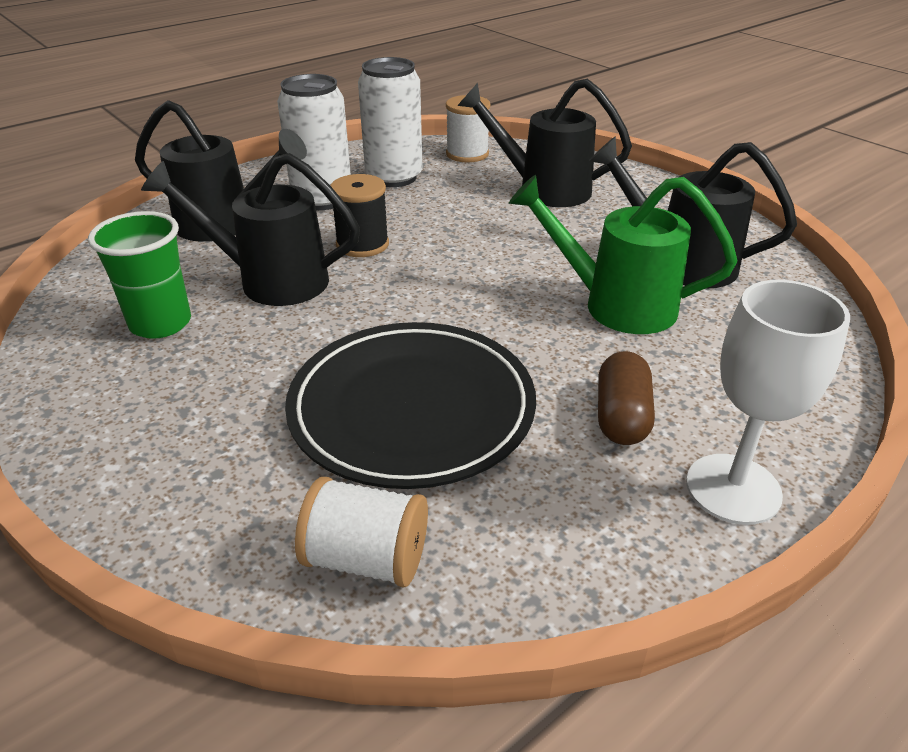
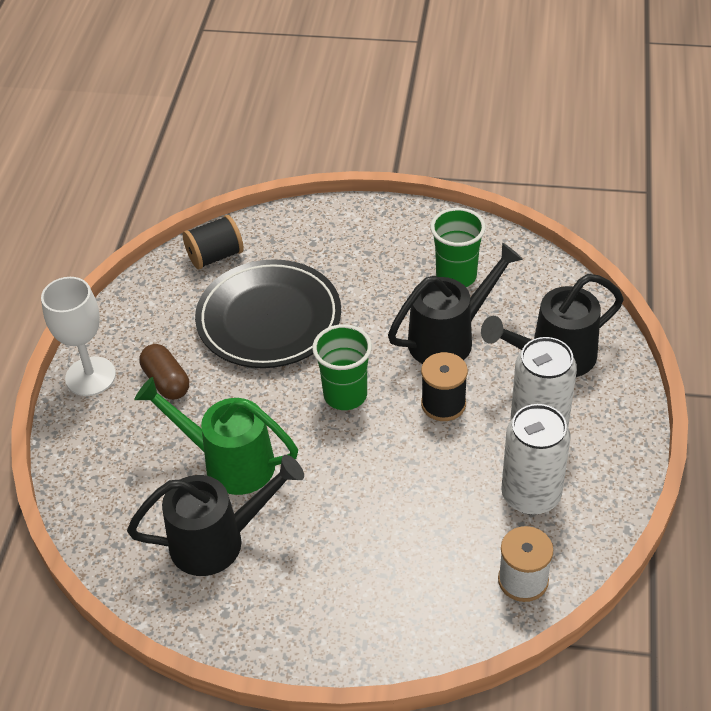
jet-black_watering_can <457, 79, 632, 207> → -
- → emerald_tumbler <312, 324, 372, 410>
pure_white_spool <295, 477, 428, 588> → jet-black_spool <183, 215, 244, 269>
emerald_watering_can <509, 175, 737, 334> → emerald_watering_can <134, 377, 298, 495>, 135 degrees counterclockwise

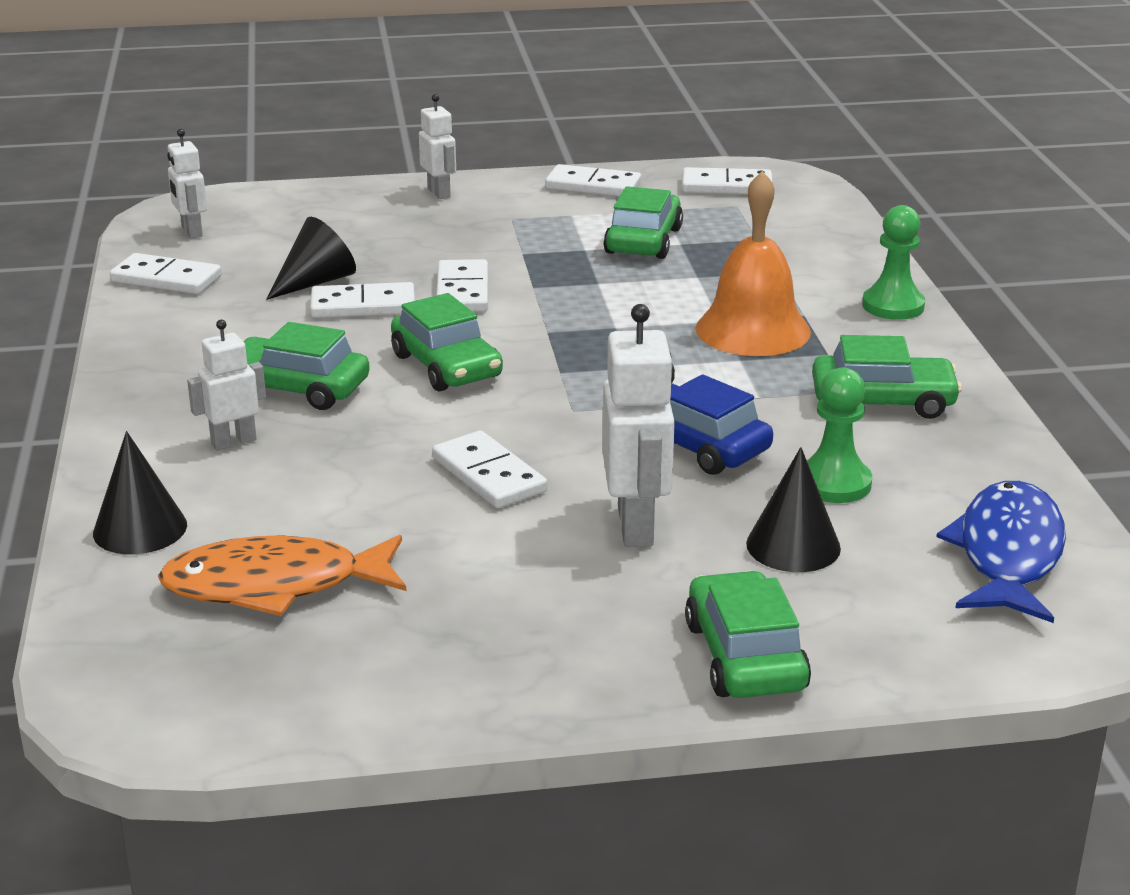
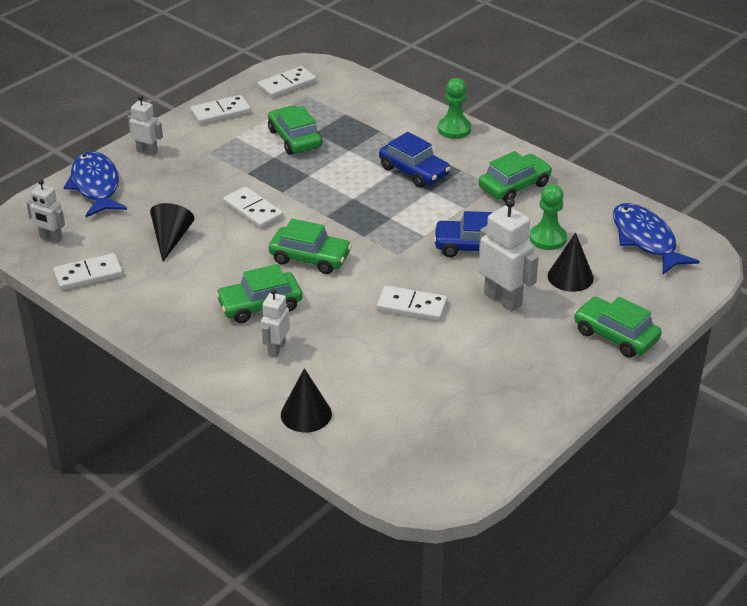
orange_toy_fish <158, 535, 406, 616> → -
pure_white_domino_piece <310, 282, 415, 318> → -
- → royal_blue_toy_fish <63, 151, 127, 217>
orange_bell <696, 171, 811, 356> → royal_blue_toy_car <379, 132, 451, 188>

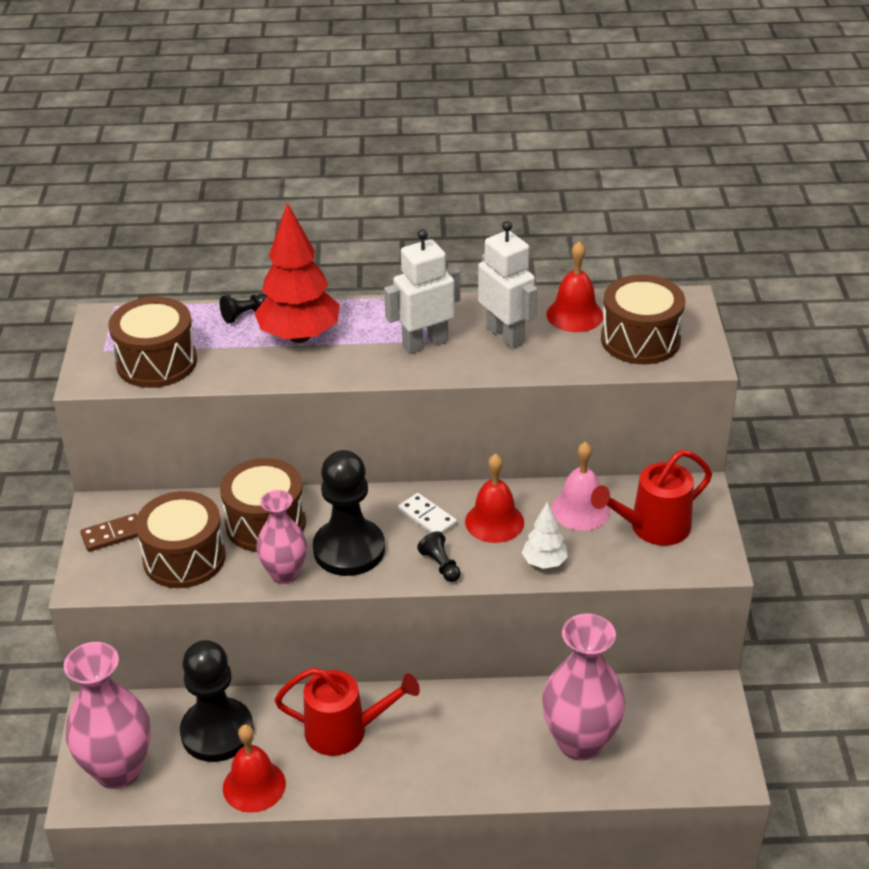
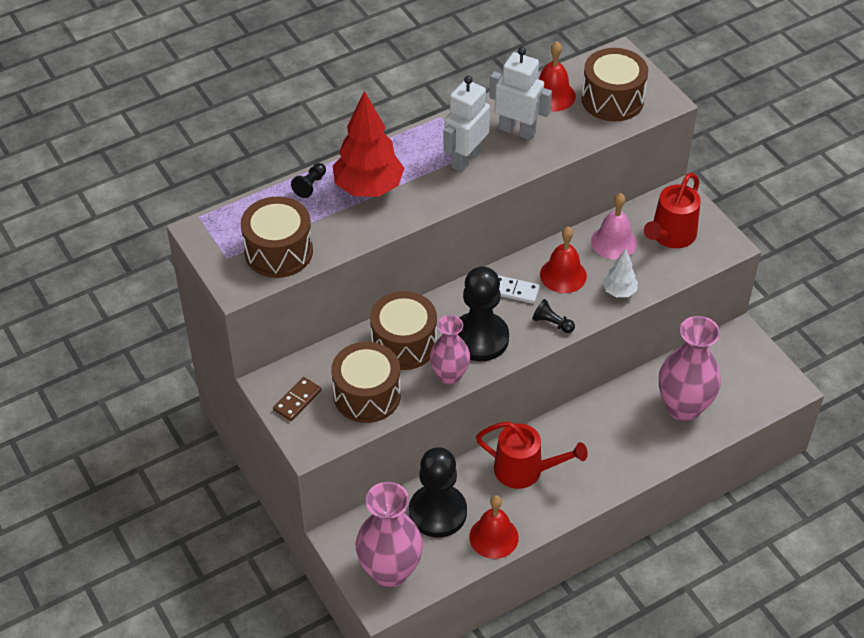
crimson_watering_can <275, 668, 420, 756> → crimson_watering_can <476, 422, 588, 489>, 45 degrees clockwise

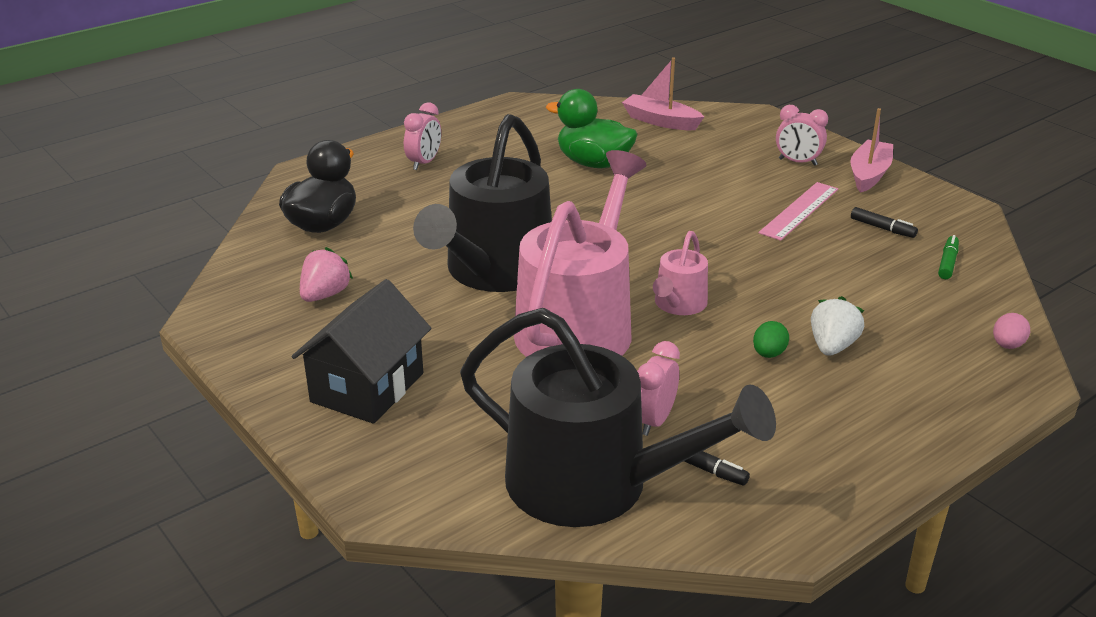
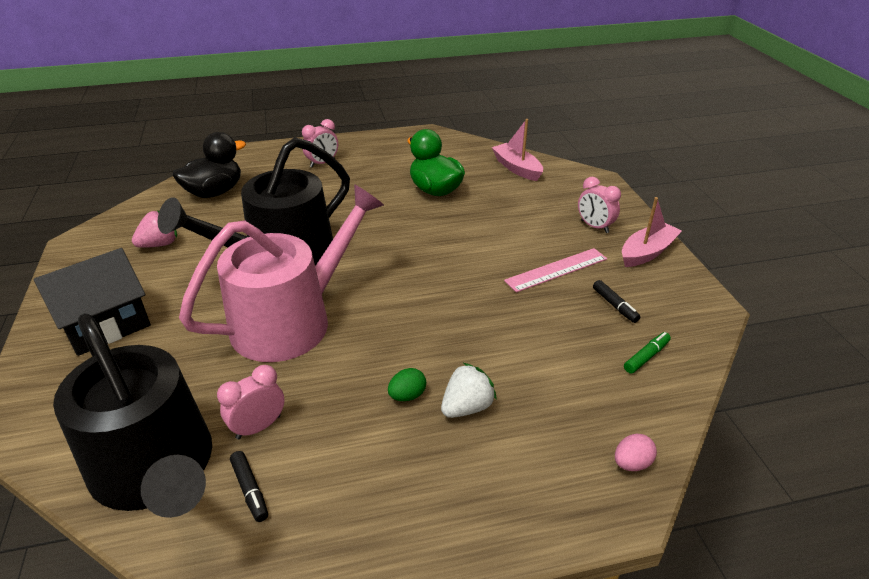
rosy_watering_can <653, 231, 708, 315> → -

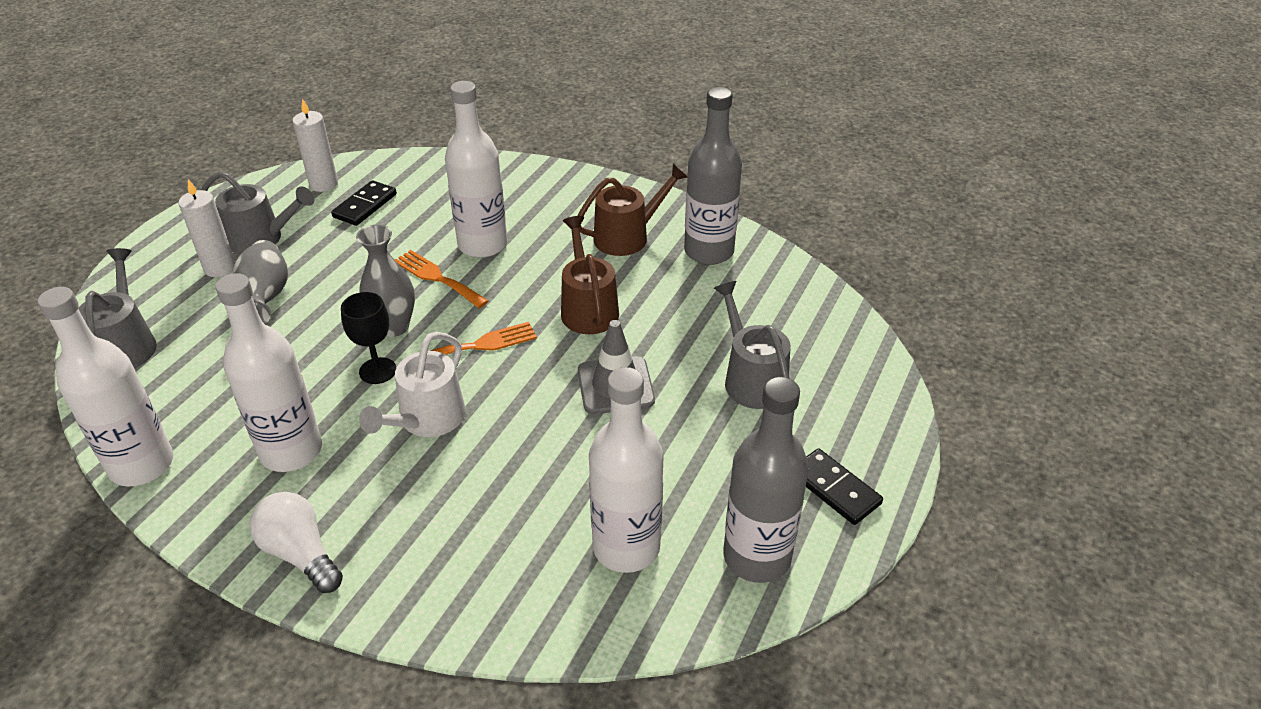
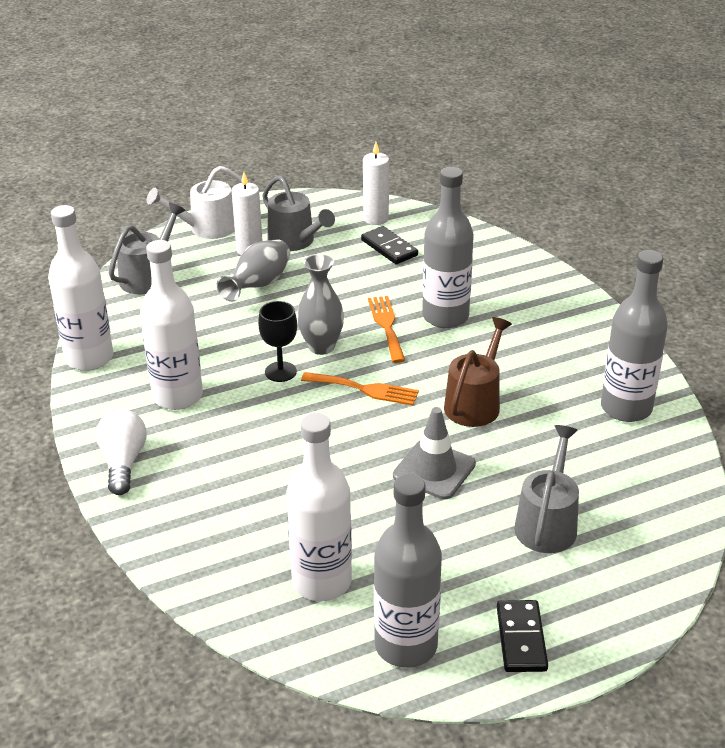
dark_brown_watering_can <578, 164, 688, 256> → -
pure_white_watering_can <359, 332, 466, 437> → pure_white_watering_can <147, 166, 242, 239>, move
pure_white_bottle <445, 81, 507, 258> → grey_bottle <422, 167, 474, 328>
jet-black_domino_piece <331, 180, 397, 226> → jet-black_domino_piece <361, 226, 418, 264>, 75 degrees clockwise

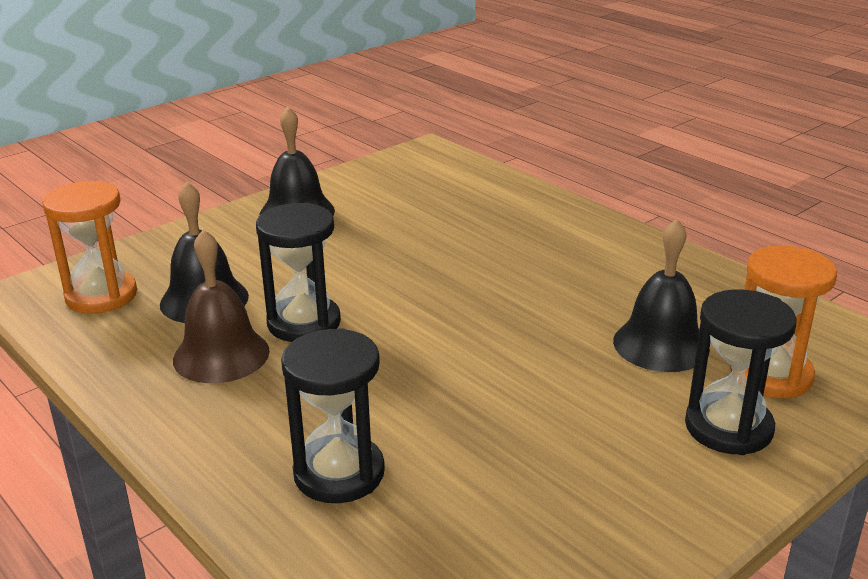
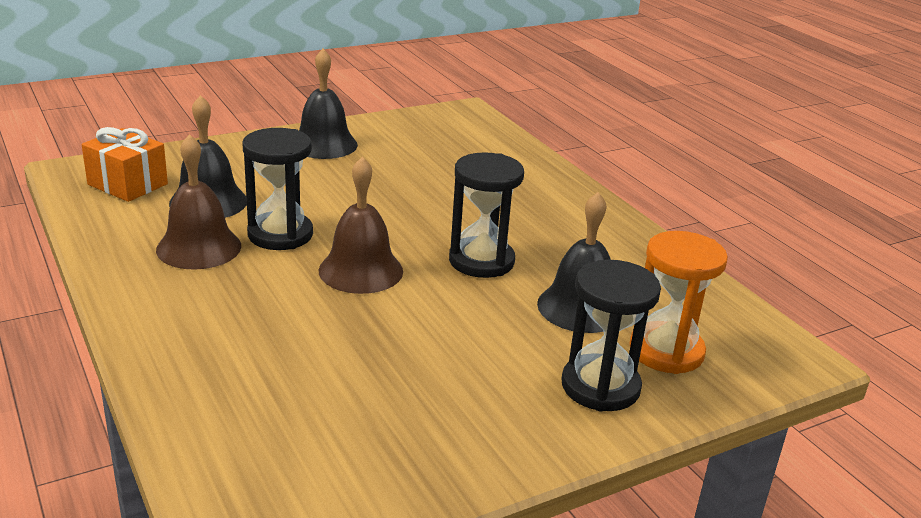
- → dark_brown_bell <319, 156, 403, 294>
jet-black_sand_timer <281, 328, 385, 503> → jet-black_sand_timer <449, 152, 524, 278>, move
orange_sand_timer <42, 181, 137, 314> → orange_present <82, 127, 168, 202>

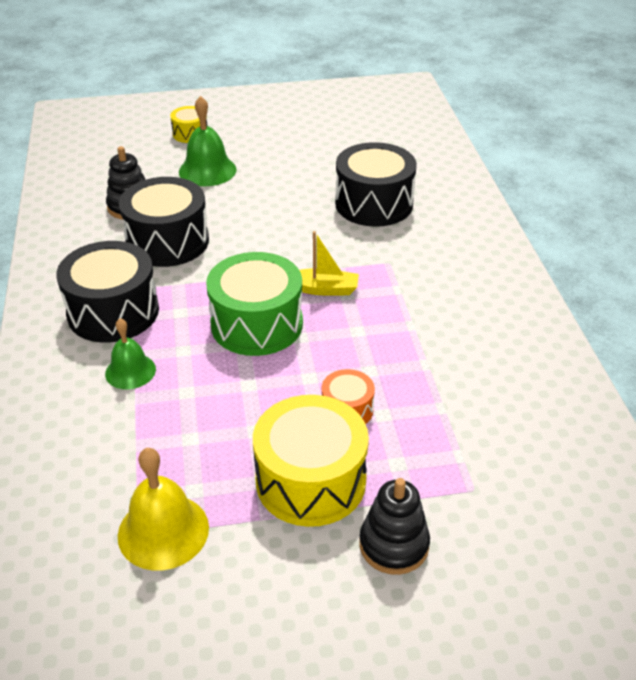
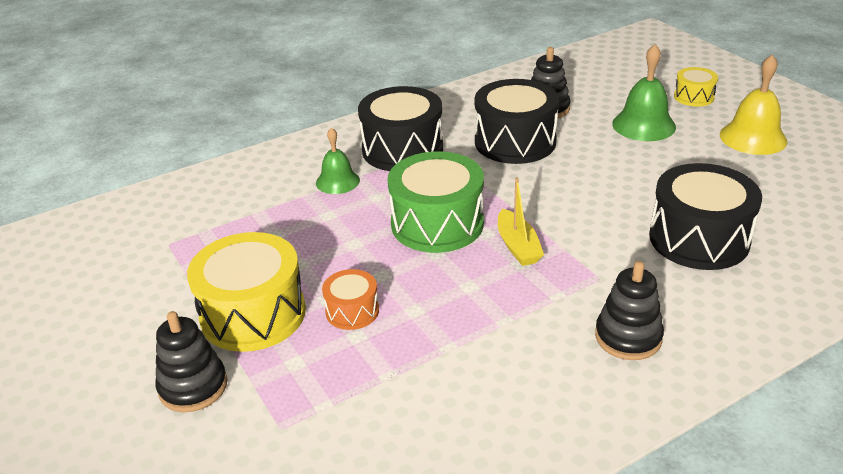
- → jet-black_stacking_rings <595, 261, 664, 360>
bright_yellow_bell <118, 448, 209, 570> → bright_yellow_bell <720, 55, 787, 155>, move

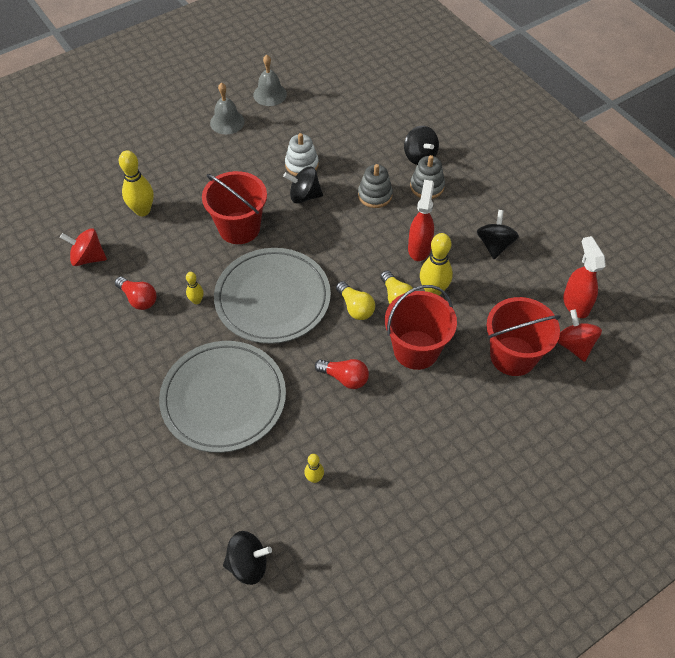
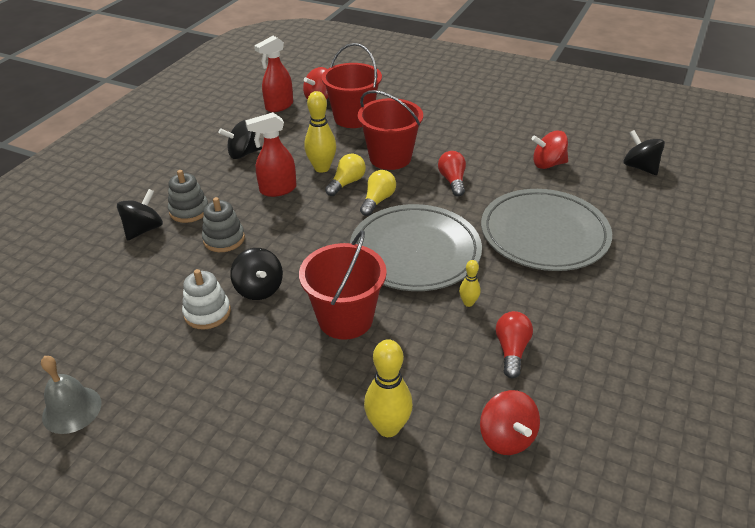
grey_bell <210, 82, 245, 134> → -
bright_yellow_bowling_pin <304, 454, 324, 483> → crimson_toy_top <531, 130, 568, 169>

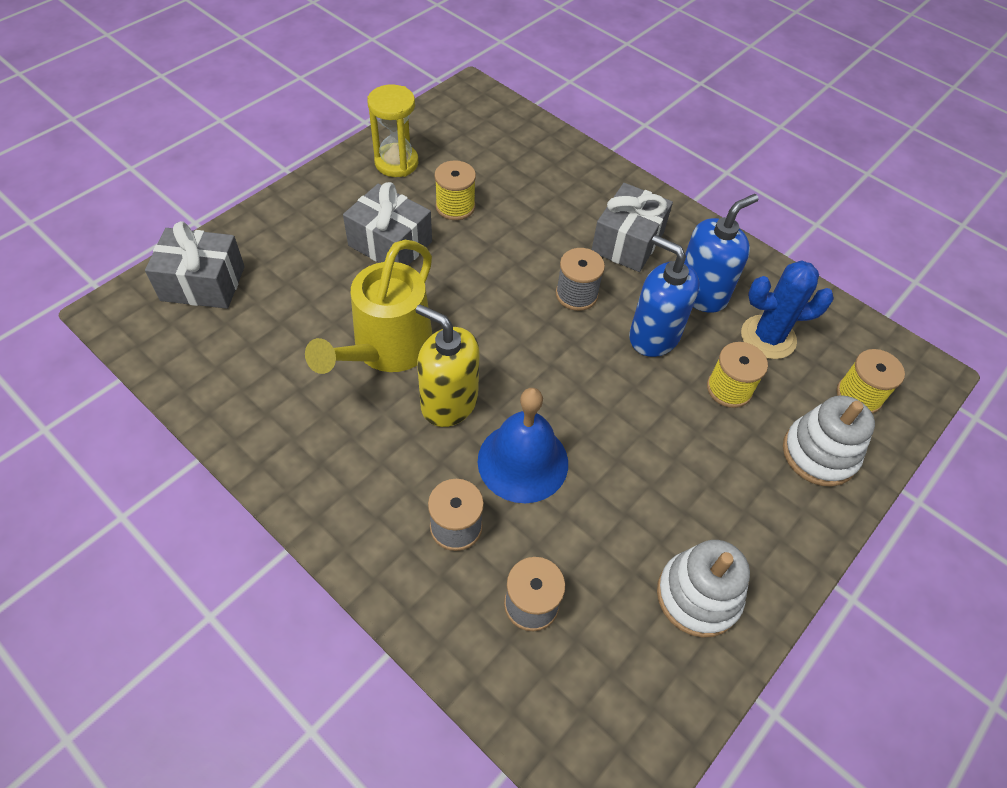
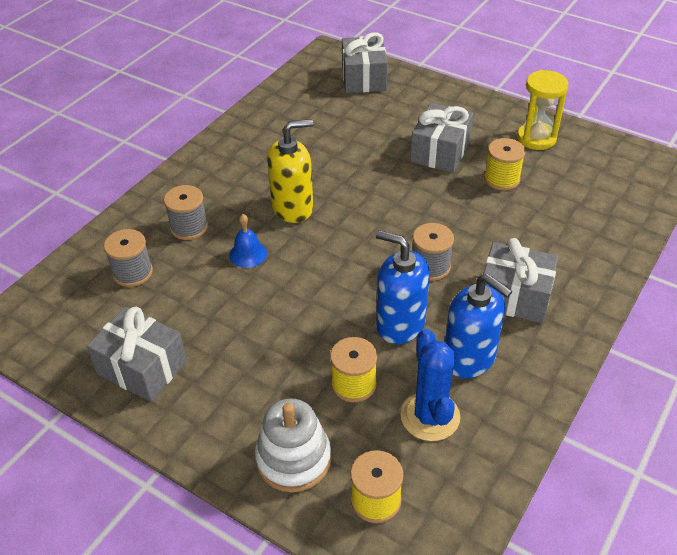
bright_yellow_watering_can <305, 240, 432, 374> → -
pure_white_stacking_rings <657, 540, 750, 638> → grey_present <86, 307, 187, 402>
bright_yellow_soap_pump <416, 304, 480, 427> → bright_yellow_soap_pump <267, 119, 313, 223>, 45 degrees clockwise
royal_blue_soap_pump <629, 235, 700, 357> → royal_blue_soap_pump <376, 230, 430, 344>, 90 degrees counterclockwise
royal_blue_bell <477, 388, 568, 503> → royal_blue_bell <229, 214, 267, 268>, x0.53

